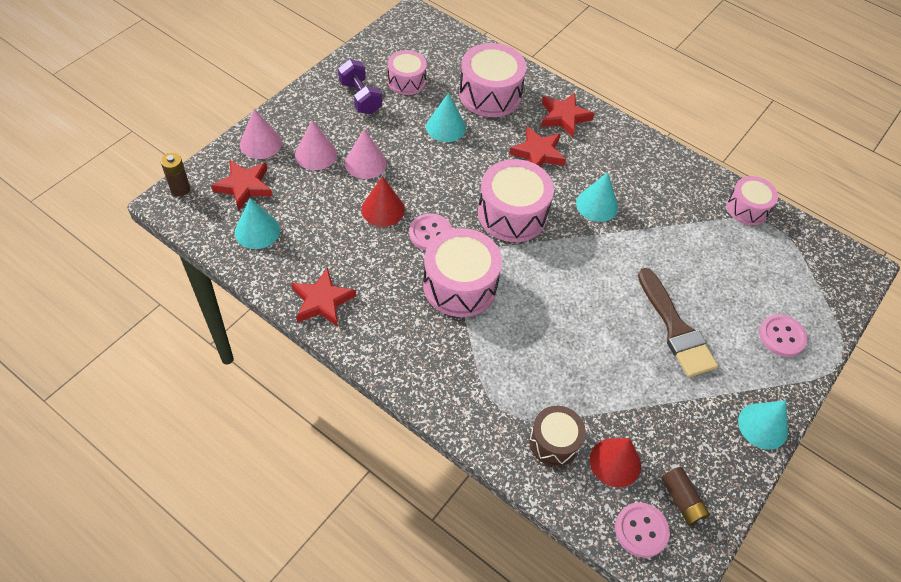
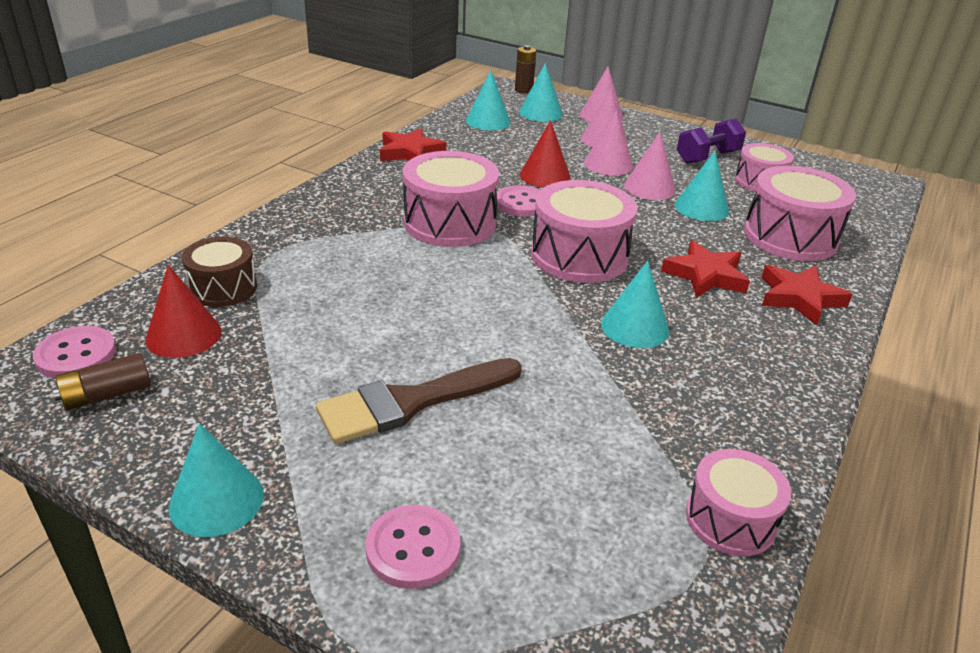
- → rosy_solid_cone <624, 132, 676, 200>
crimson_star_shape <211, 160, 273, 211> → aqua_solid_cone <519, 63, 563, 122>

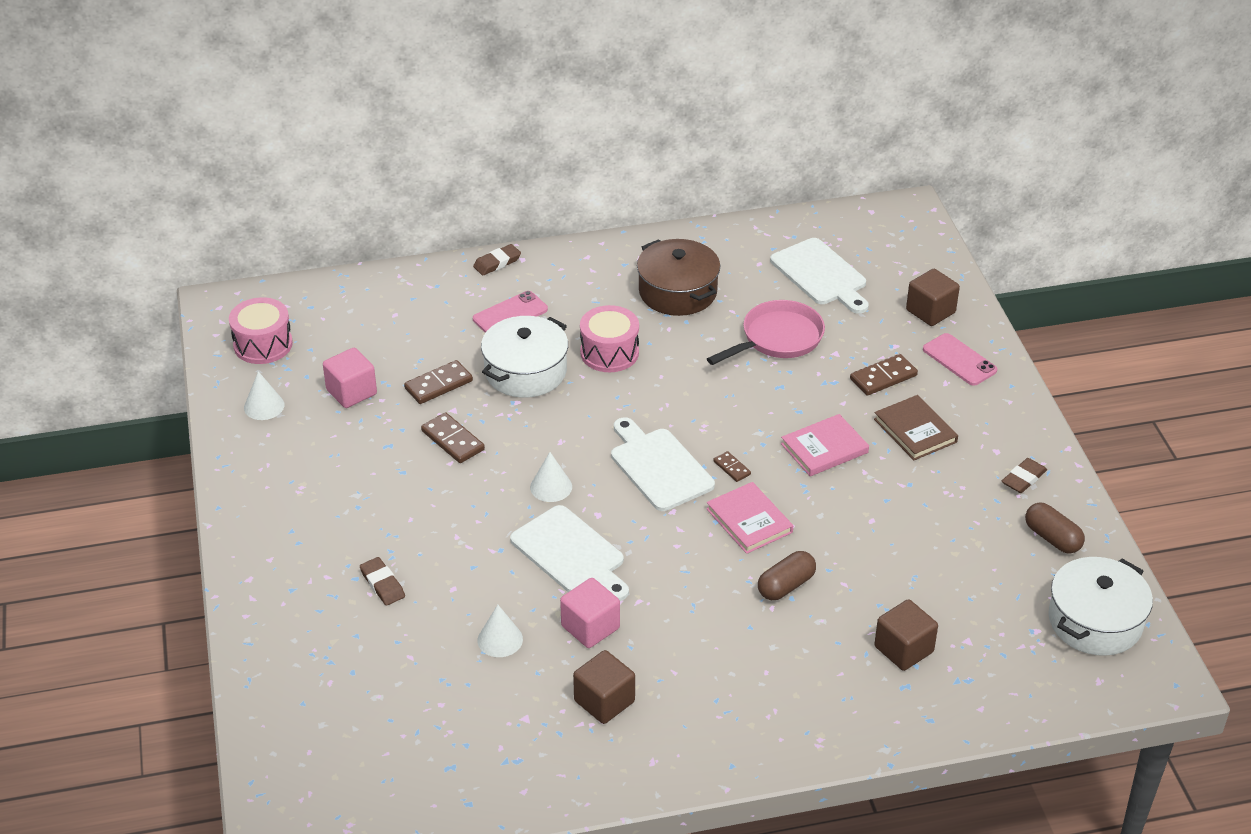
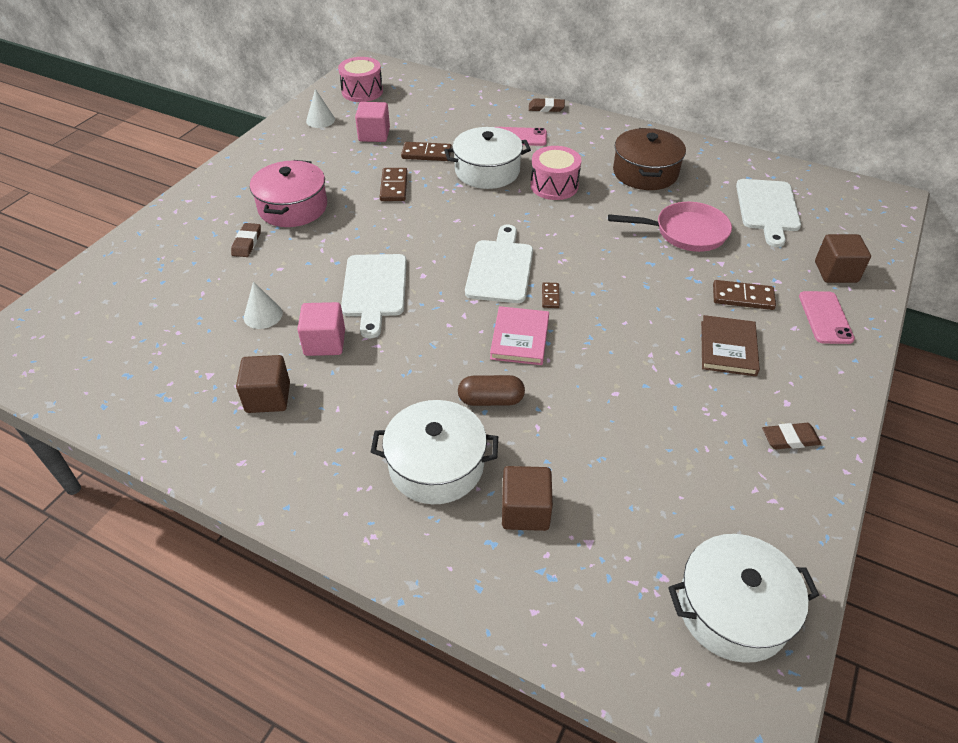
pure_white_solid_cone <530, 452, 572, 502> → -
rosy_book <781, 414, 869, 476> → -
dark_brown_capsule <1025, 502, 1085, 554> → -
- → rosy_pot <250, 160, 327, 227>
- → pure_white_pot <371, 400, 498, 504>

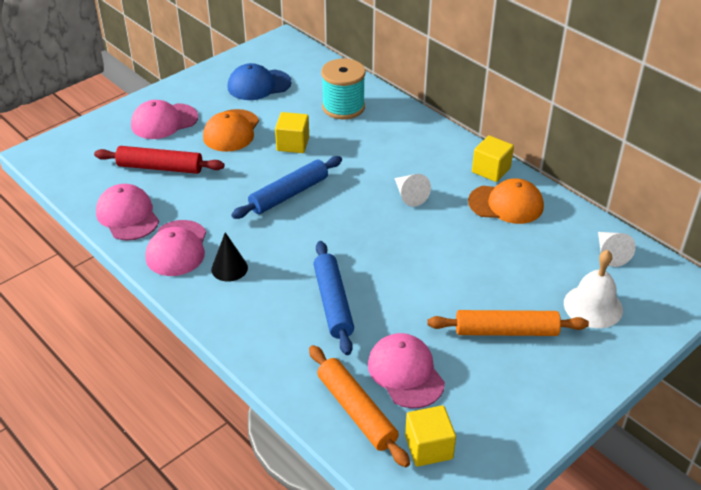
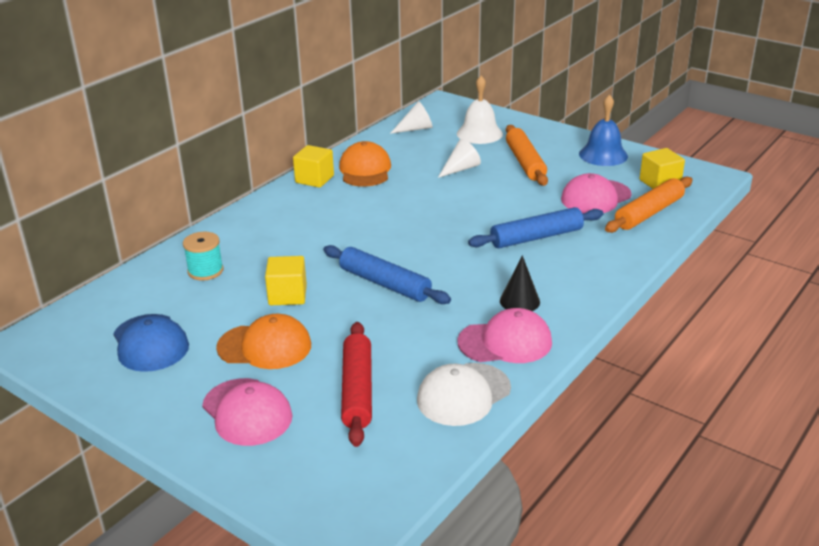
- → royal_blue_bell <579, 94, 628, 166>
pure_white_solid_cone <394, 174, 431, 207> → pure_white_solid_cone <438, 139, 481, 178>, move
rosy_peaked_cap <96, 184, 159, 240> → pure_white_peaked_cap <417, 363, 511, 426>
aqua_spool <321, 59, 365, 119> → aqua_spool <183, 232, 224, 281>, x0.65

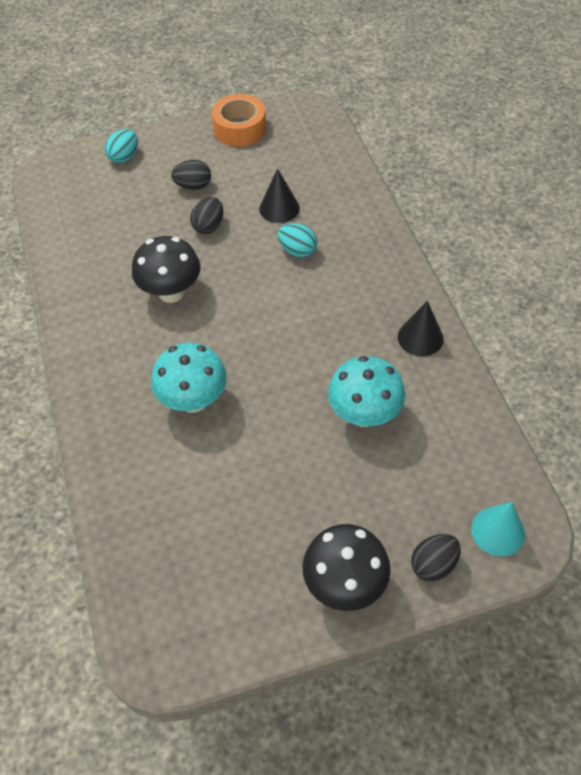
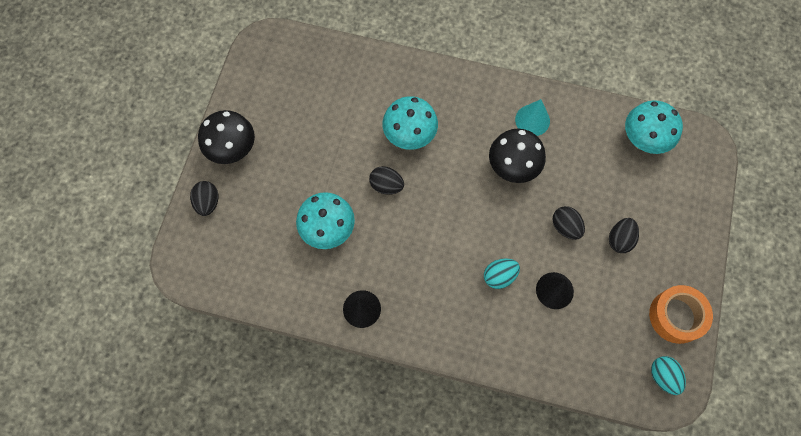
- → jet-black_toy_egg <369, 166, 404, 195>
- → aqua_fungus <625, 100, 683, 154>
aqua_toy_egg <105, 129, 138, 163> → aqua_toy_egg <651, 356, 686, 395>, move
aqua_solid_cone <471, 502, 525, 557> → aqua_solid_cone <515, 99, 550, 136>, move

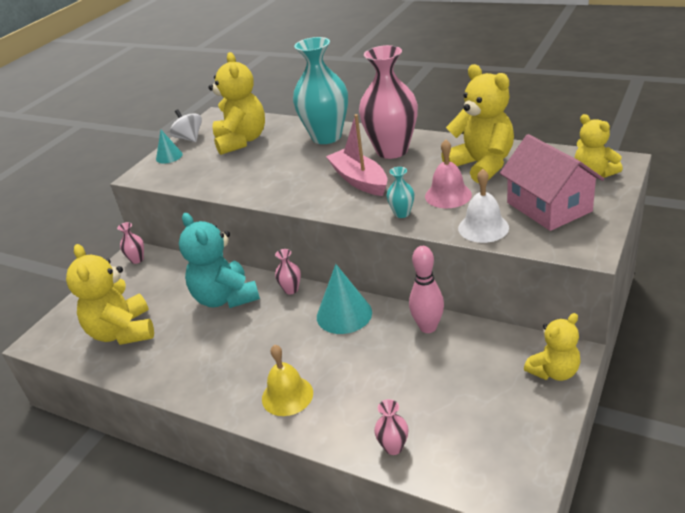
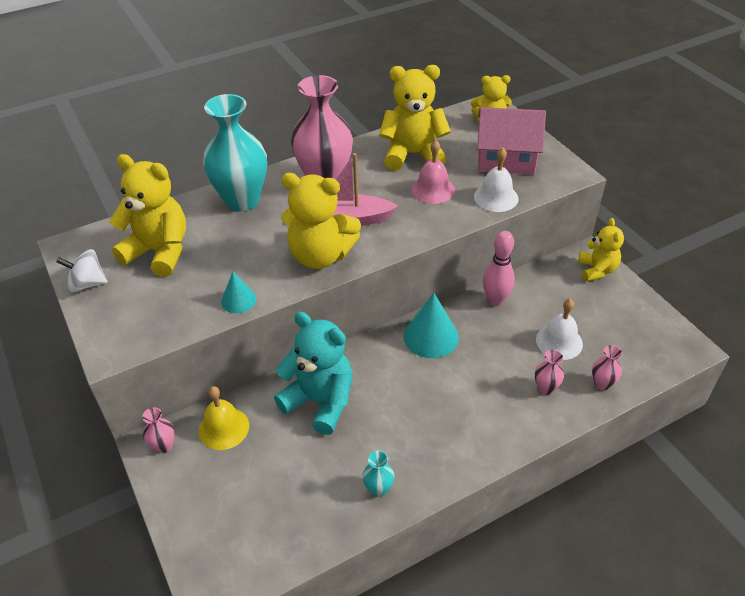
- → pure_white_bell <536, 299, 583, 360>
bright_yellow_stuffed_bear <66, 244, 154, 345> → bright_yellow_stuffed_bear <281, 173, 361, 269>, move
aqua_solid_cone <156, 130, 183, 164> → aqua_solid_cone <221, 272, 257, 313>, move
bright_yellow_bell <262, 344, 313, 416> → bright_yellow_bell <199, 386, 249, 450>, move
rosy_tall_vase <275, 249, 301, 294> → rosy_tall_vase <535, 350, 564, 395>, move
aqua_tall_vase <387, 167, 414, 218> → aqua_tall_vase <362, 451, 394, 497>, move
aqua_stuffed_bear <179, 213, 260, 308> → aqua_stuffed_bear <274, 312, 353, 435>, 150 degrees counterclockwise

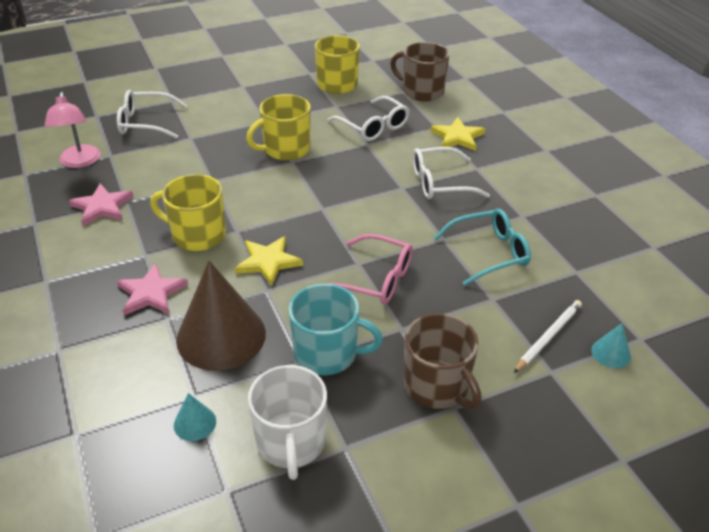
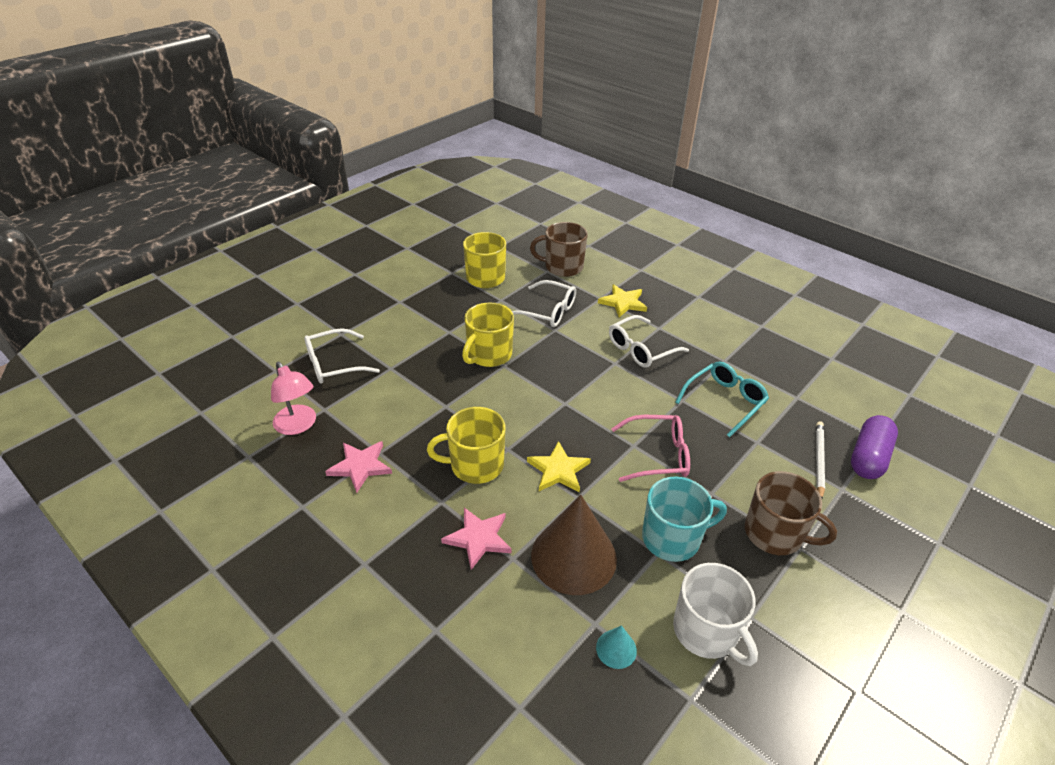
aqua_solid_cone <591, 323, 631, 368> → violet_capsule <851, 415, 898, 479>

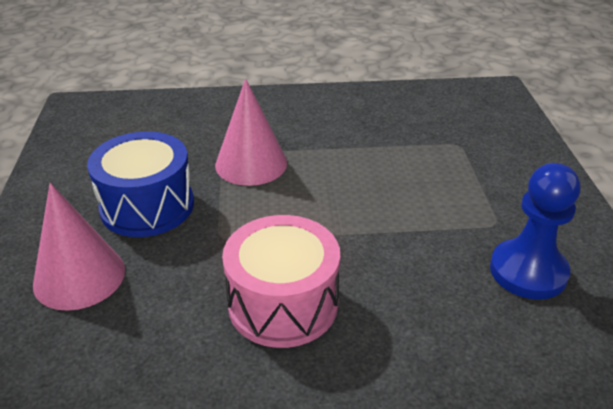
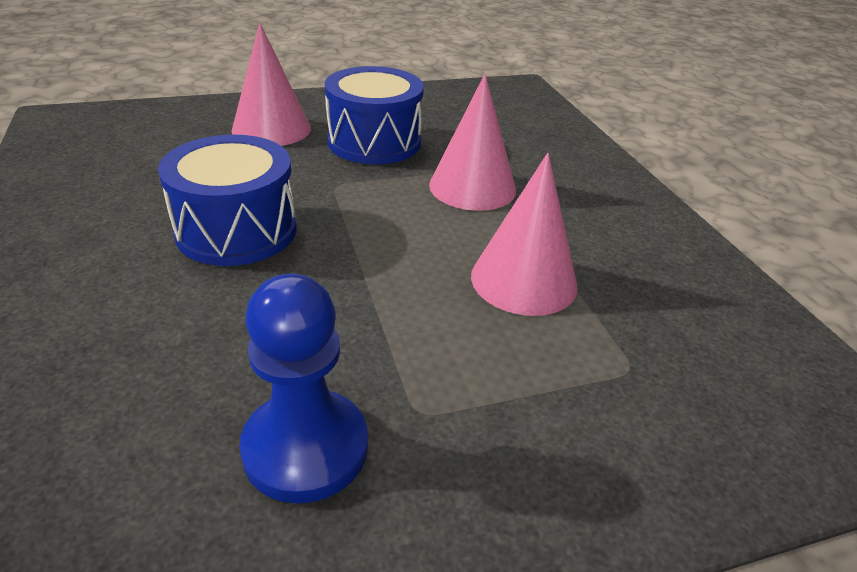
- → rosy_solid_cone <471, 153, 578, 316>
rosy_drum <222, 215, 340, 348> → royal_blue_drum <158, 135, 297, 266>

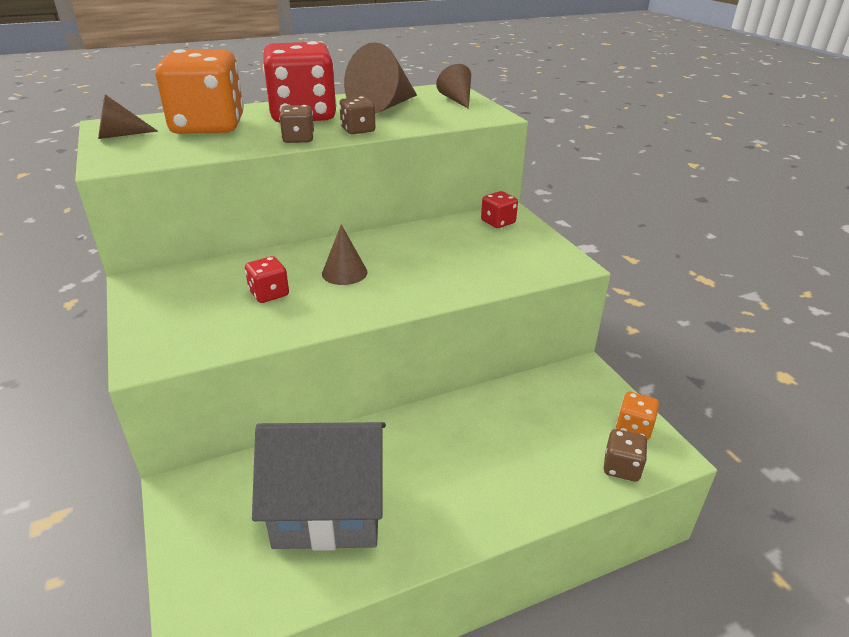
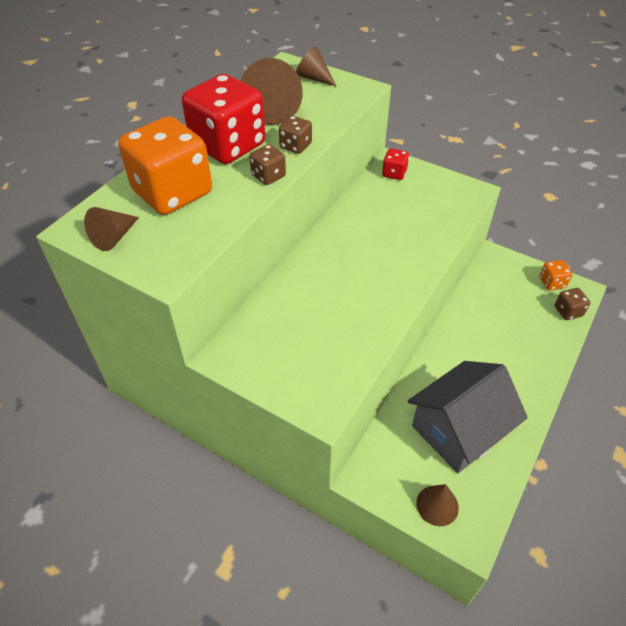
crimson_die <245, 256, 289, 303> → -
dark_brown_solid_cone <322, 224, 368, 285> → dark_brown_solid_cone <416, 484, 459, 526>, move

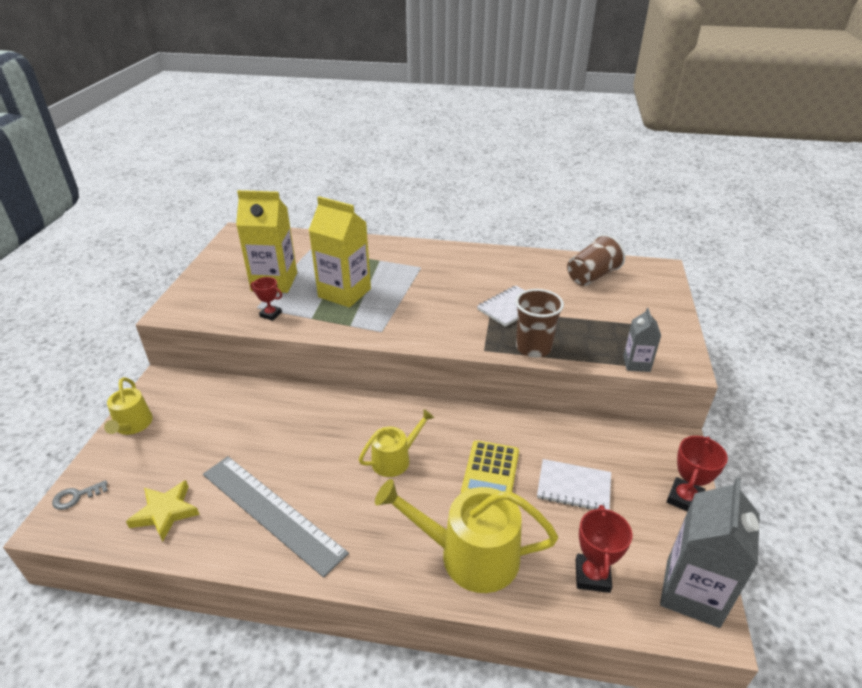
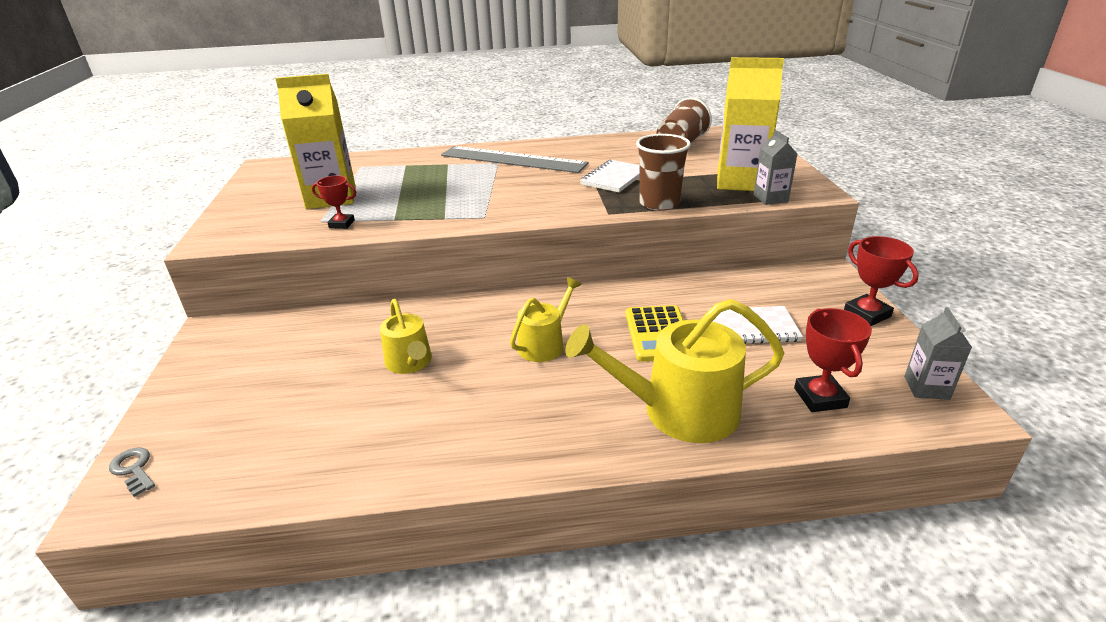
bright_yellow_star_shape <126, 480, 200, 542> → -
bright_yellow_watering_can <104, 377, 153, 435> → bright_yellow_watering_can <380, 299, 432, 374>, move
grey_straightedge <203, 456, 349, 578> → grey_straightedge <441, 146, 589, 173>, move
bright_yellow_juice_carton <309, 196, 371, 308> → bright_yellow_juice_carton <717, 57, 784, 191>, move
grey_key <52, 480, 108, 510> → grey_key <109, 448, 155, 497>, 90 degrees clockwise
crimson_award_cup <666, 436, 728, 511> → crimson_award_cup <844, 236, 919, 326>, 45 degrees counterclockwise
grey_juice_carton <660, 477, 760, 628> → grey_juice_carton <904, 307, 972, 400>, x0.52

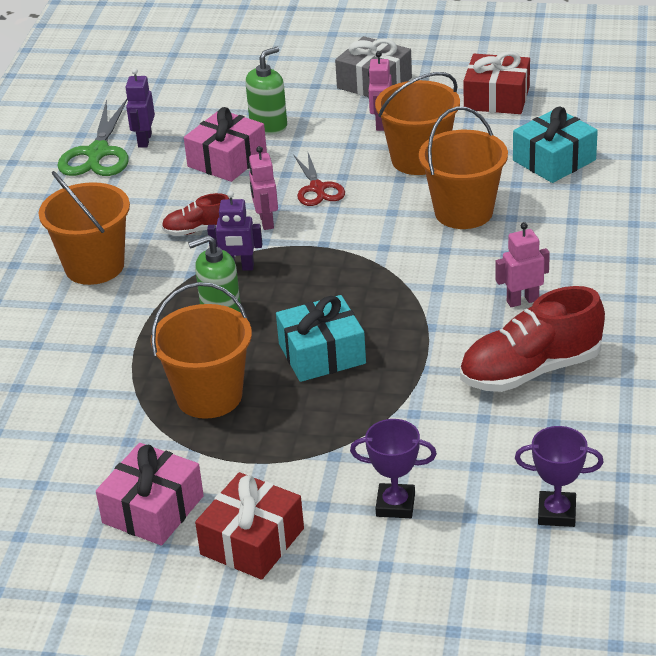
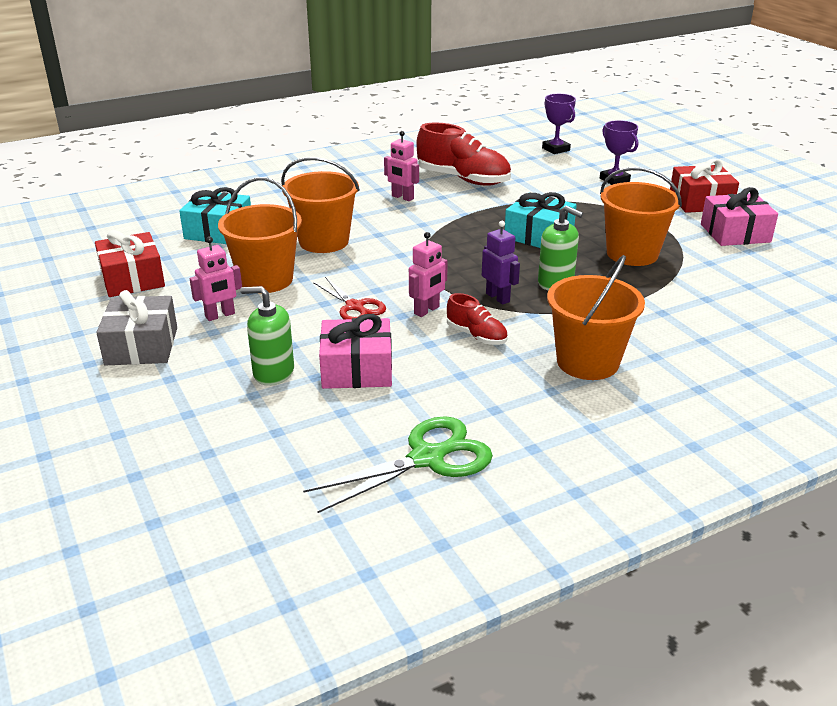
violet_robot <125, 68, 155, 147> → -
crimson_pair_of_scissors <293, 153, 345, 206> → crimson_pair_of_scissors <313, 277, 386, 319>, 105 degrees clockwise

